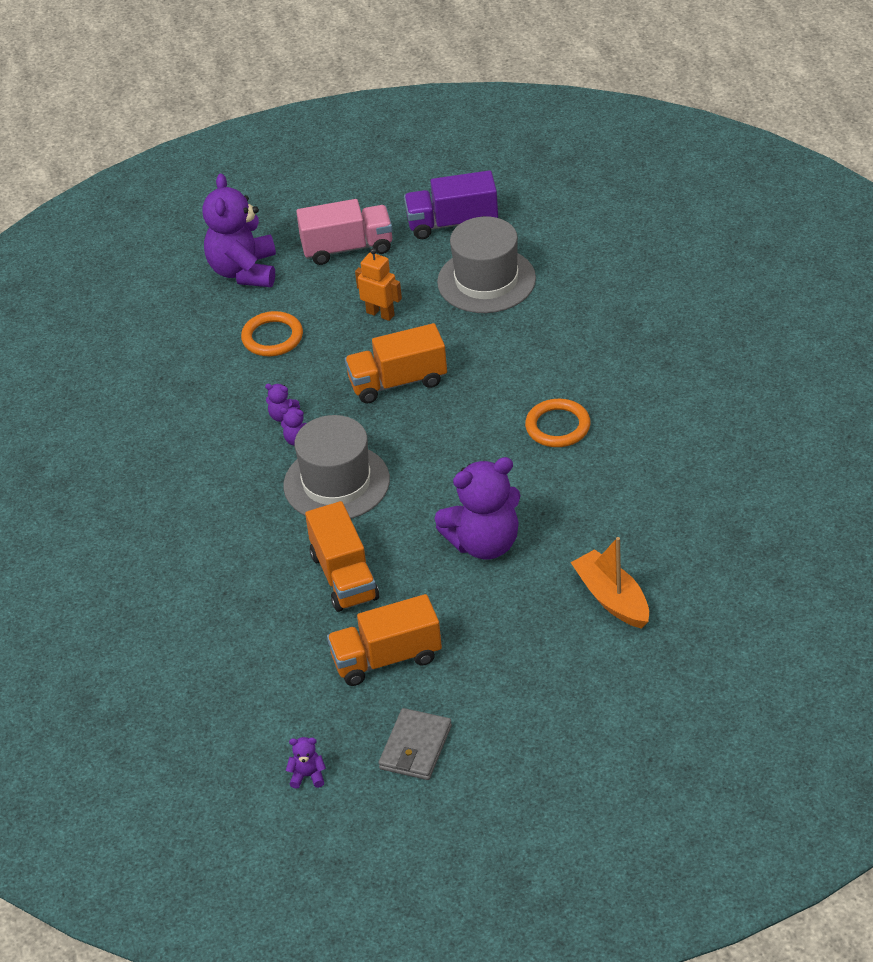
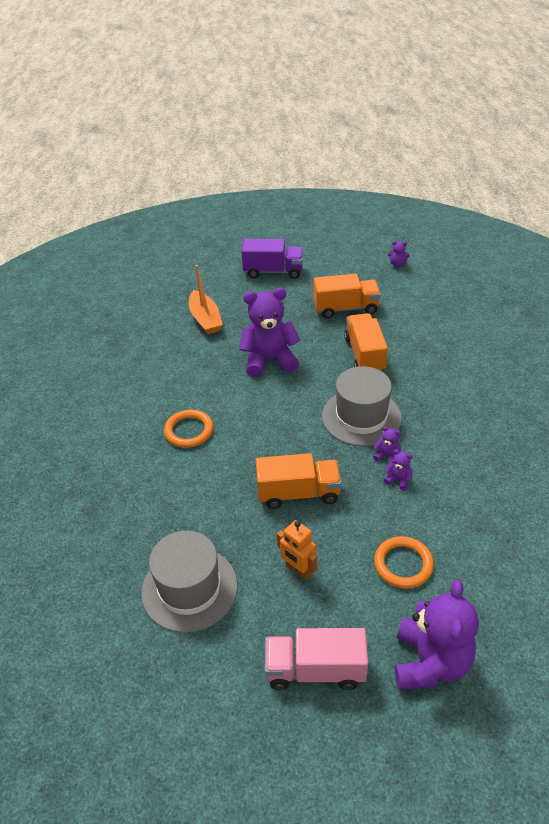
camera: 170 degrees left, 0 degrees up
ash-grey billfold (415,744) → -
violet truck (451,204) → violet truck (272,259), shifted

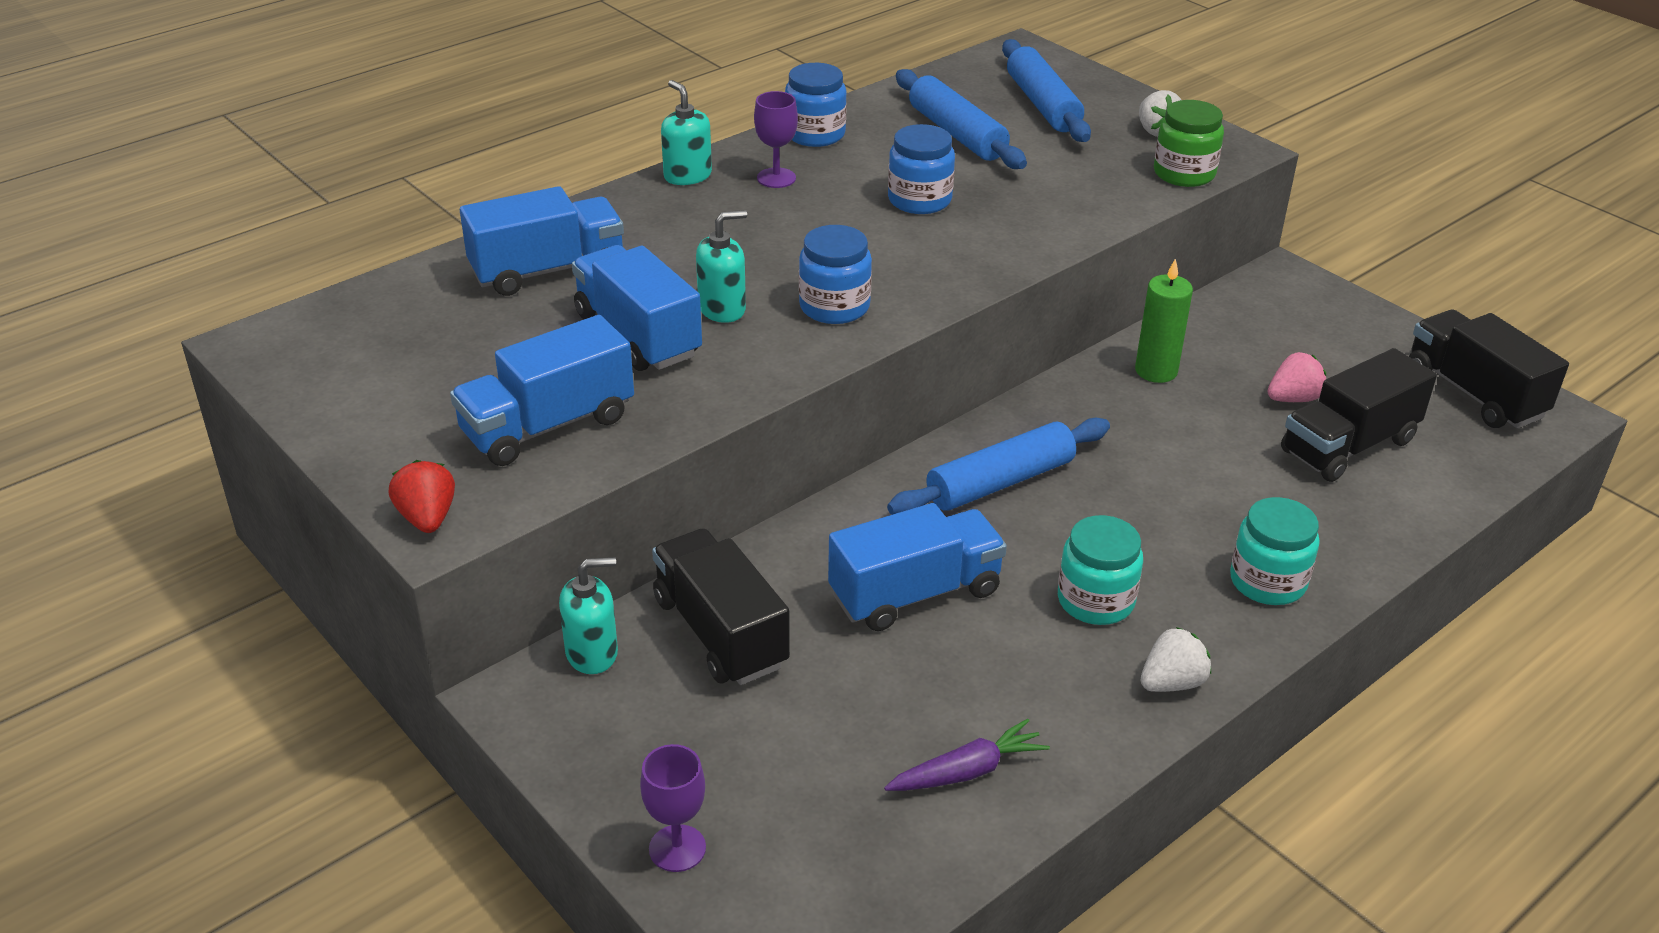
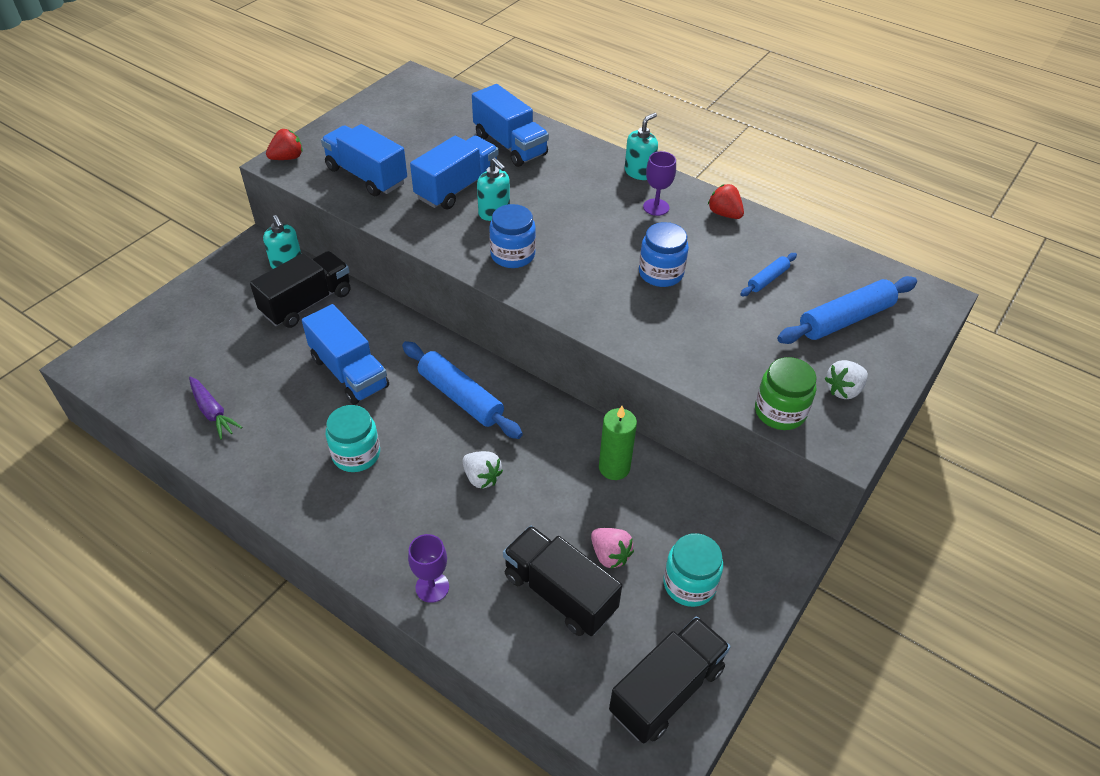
camera: 75 degrees right, 10 degrees up
violet wine glass (673,808) → violet wine glass (428,568), shifted
royal blue jam jar (816,105) → crimson toy strawberry (726,201)
royal blue dough roller (961,119) → royal blue dough roller (768,274), x0.52
snow-white toy strawberry (1176,659) → snow-white toy strawberry (482,470), shifted
teal jam jar (1275,551) → teal jam jar (693,570), shifted

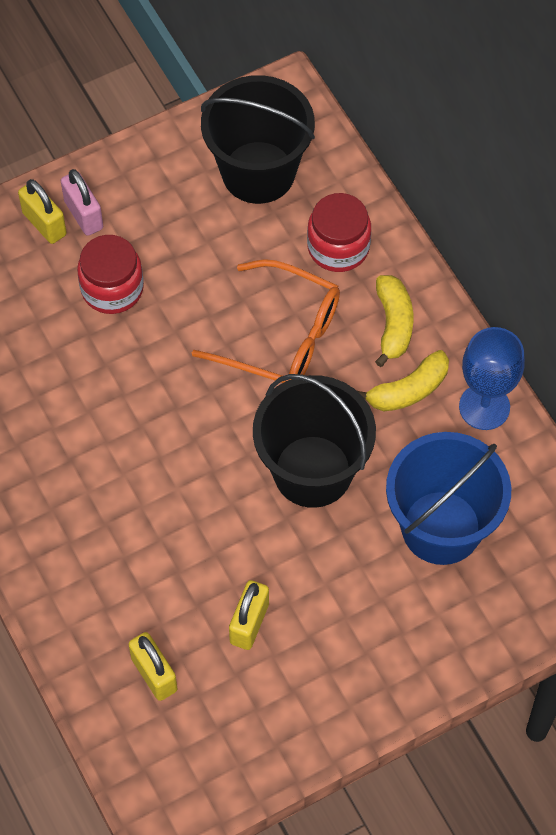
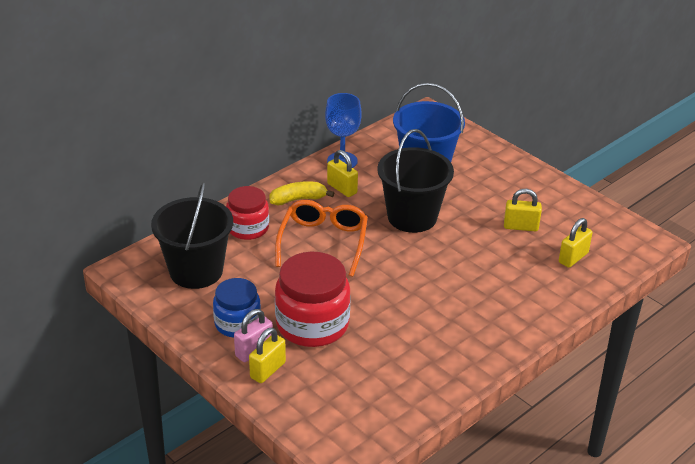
camera: 105 degrees left, 25 degrees down
crimson jam jar (110,274) → crimson jam jar (313,299), x1.58
golden banana (403,380) → golden small lock (342,173)
- → royal blue jam jar (237,308)

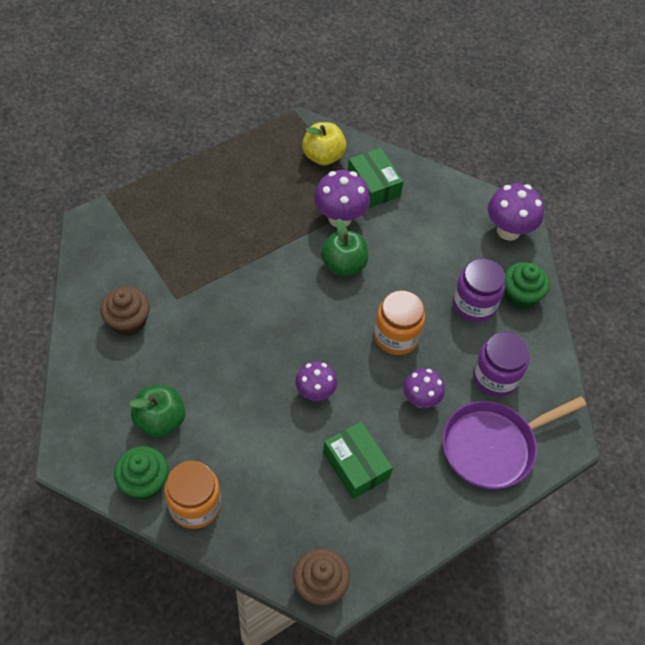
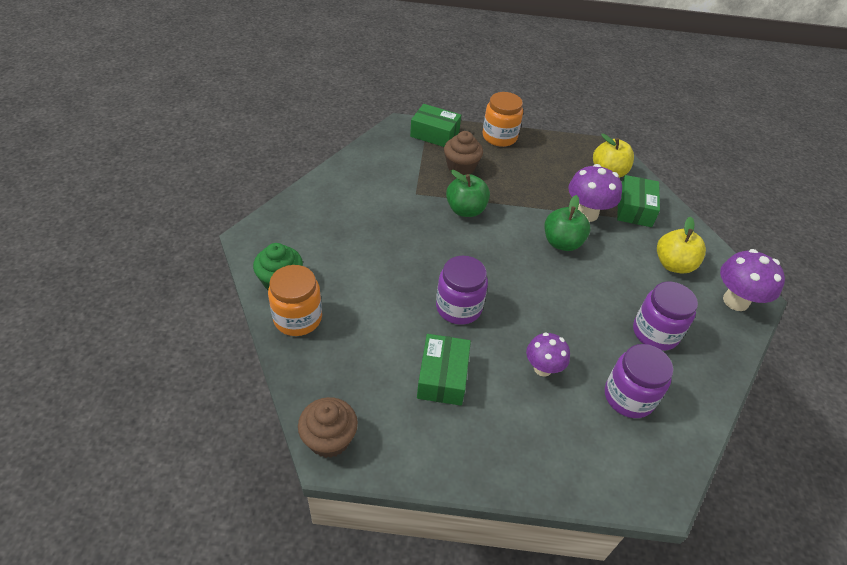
camera: 40 degrees right, 10 degrees down
brown muffin (125,311) → brown muffin (463,153), shifted
leaf-green toy apple (157,412) → leaf-green toy apple (468,193), shifted
violet fungus (316,381) → violet jam jar (462,290)
bright orange jam jar (399,322) → bright orange jam jar (503,119), shifted
violet frying pan (514,442) → -
leaf-green muffin (527,285) → -
- → leaf-green parcel (435,125)
- → golden toy apple (681,245)

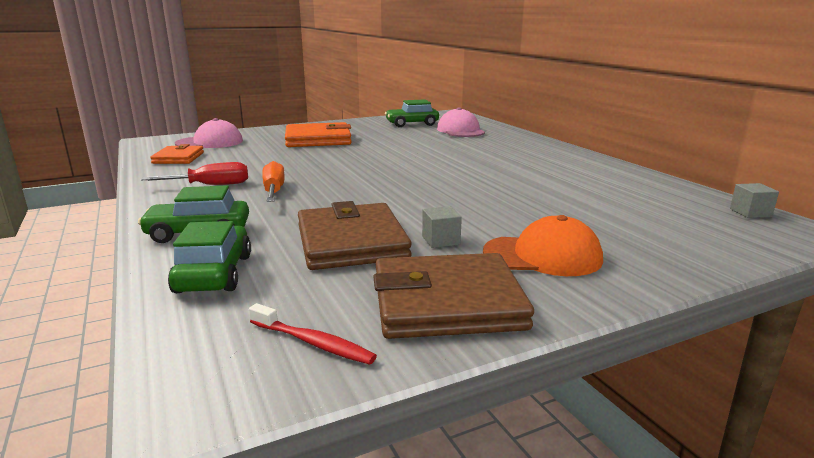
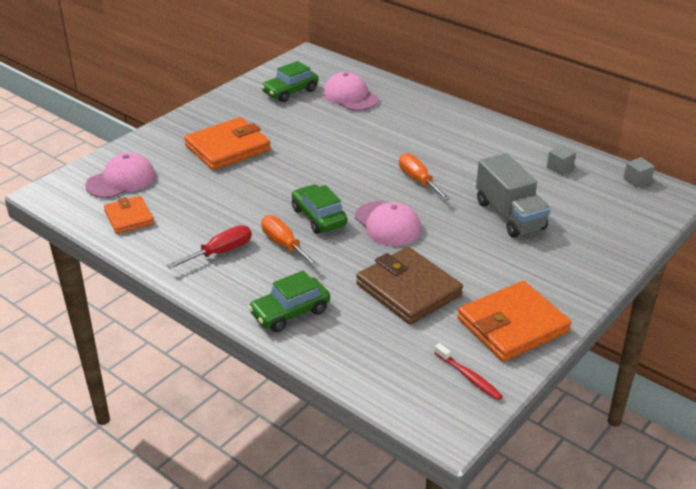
camera: 25 degrees left, 15 degrees up
leaf-green toy car (209,257) → leaf-green toy car (319,209), shifted
crimson dental brush (313,334) → crimson dental brush (468,371), 45 degrees clockwise
brown billfold (453,296) → bright orange billfold (514,321)
ash-grey block (442,227) → ash-grey block (561,160), shifted
bright orange peaked cap (543,245) → -
- → rose-pink peaked cap (388,223)
- → bright orange screwdriver (424,177)
- → ash-grey truck (513,195)

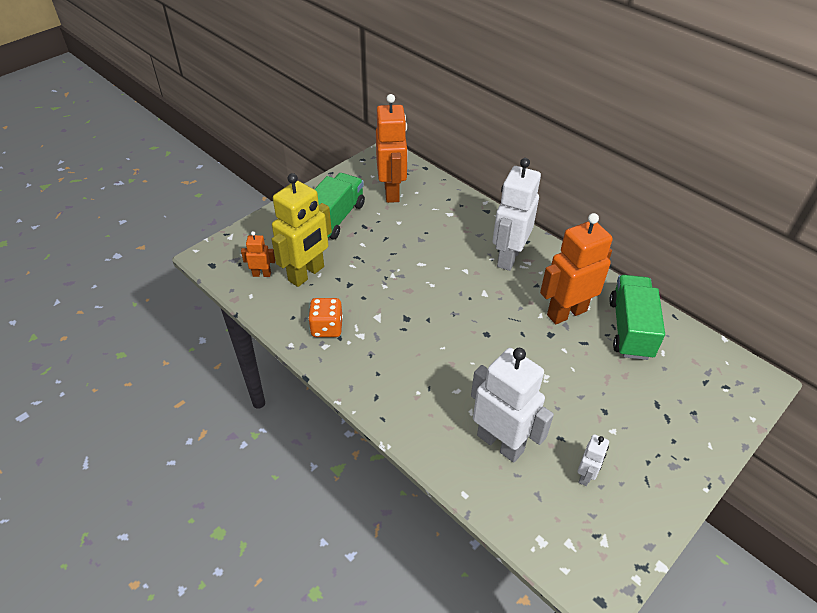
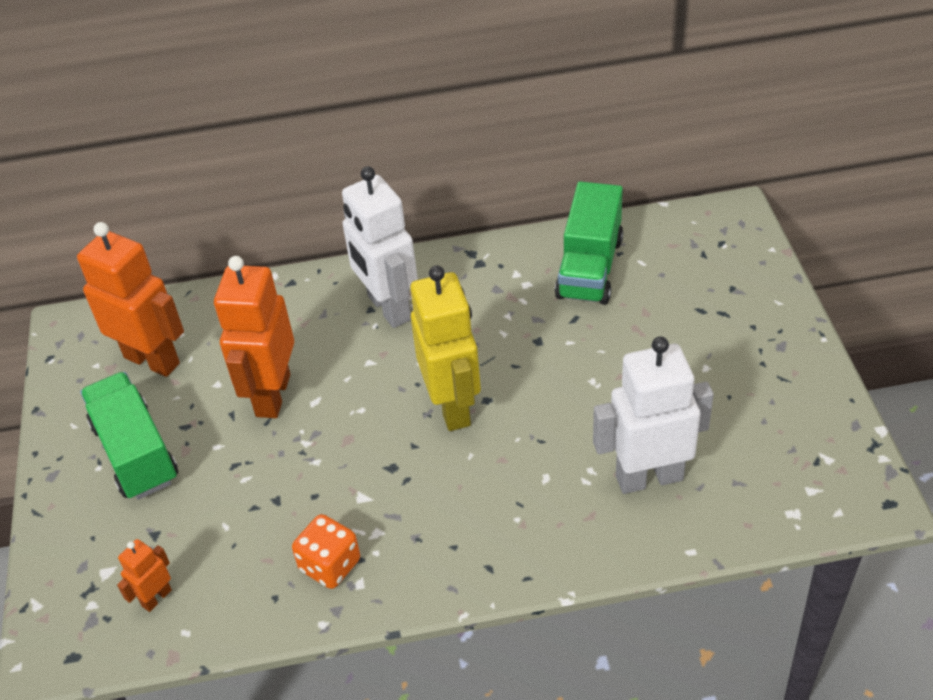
camera: 50 degrees left, 0 degrees up
golden robot (302,230) → golden robot (445,348), shifted
bright orange robot (576,268) → bright orange robot (254,337), shifted
snow-white robot (593,460) → -
leaf-green truck (637,317) → leaf-green truck (589,243), 120 degrees counterclockwise

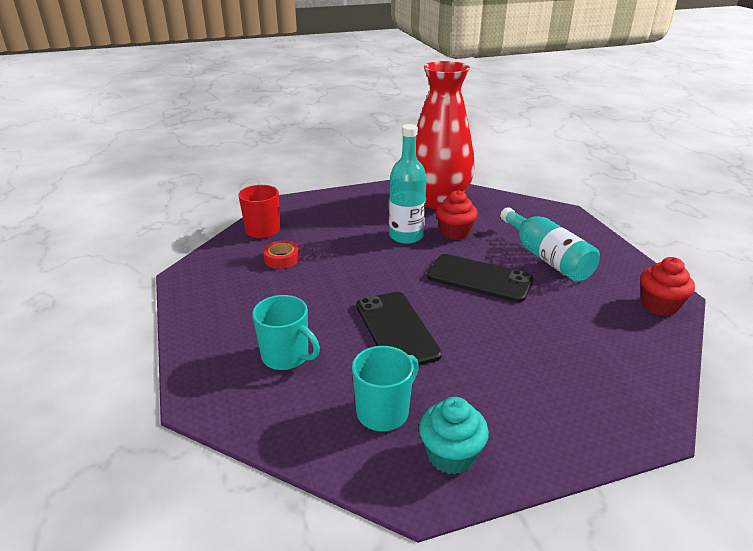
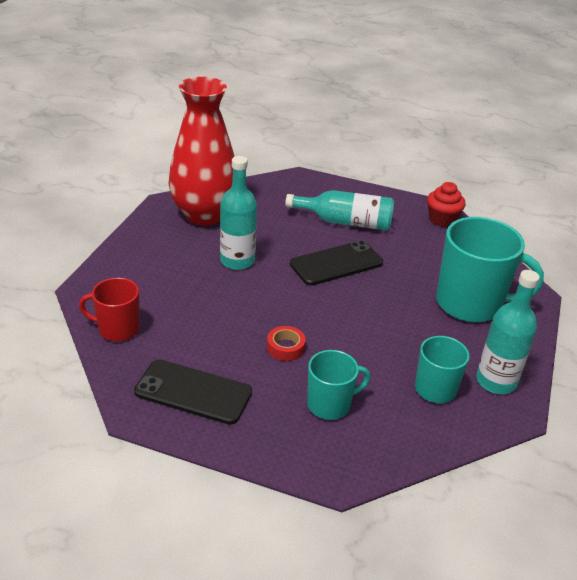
camera: 55 degrees left, 5 degrees up
crimson roll of tape (281,255) → crimson roll of tape (286,343), shifted
ebony mobile phone (399,329) → ebony mobile phone (193,392), shifted
teal muffin (454,436) → teal bottle (508,332)
crimson muffin (457,215) → -
- → teal tea mug (490,269)

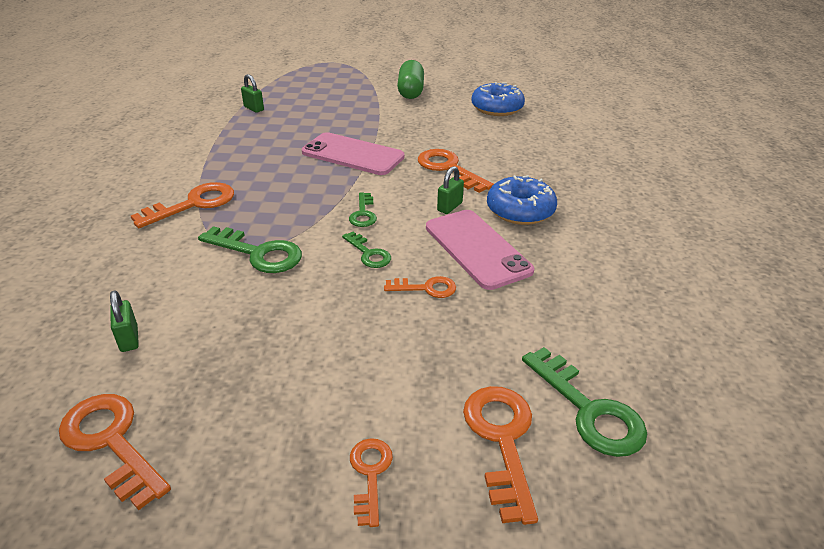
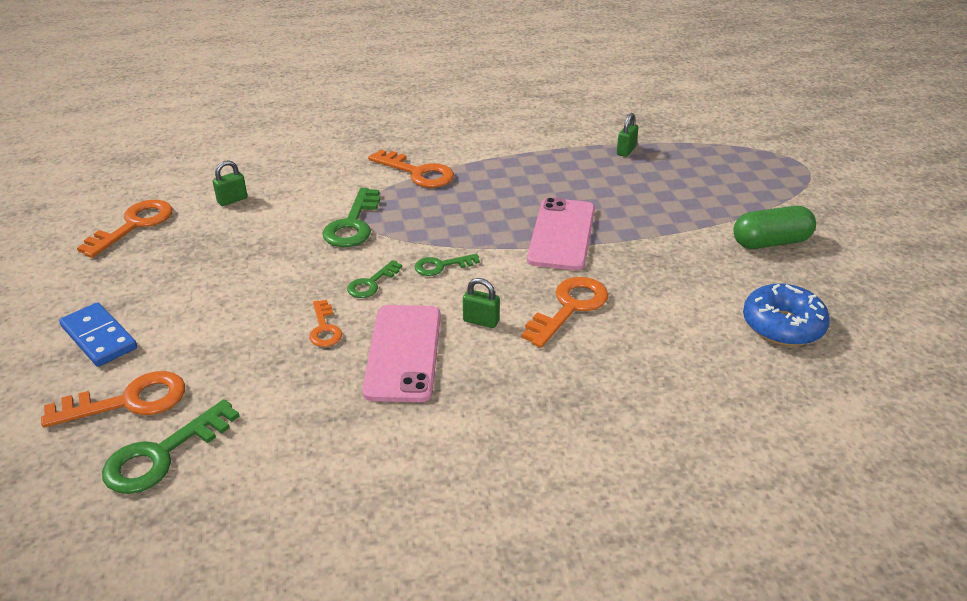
camera: 75 degrees right, 0 degrees up
bright orange latchkey (371,482) → royal blue domino (98,334)
rose-pink mobile phone (480,250) → rose-pink mobile phone (401,353), 45 degrees counterclockwise
royal blue doughnut (522,200) → -

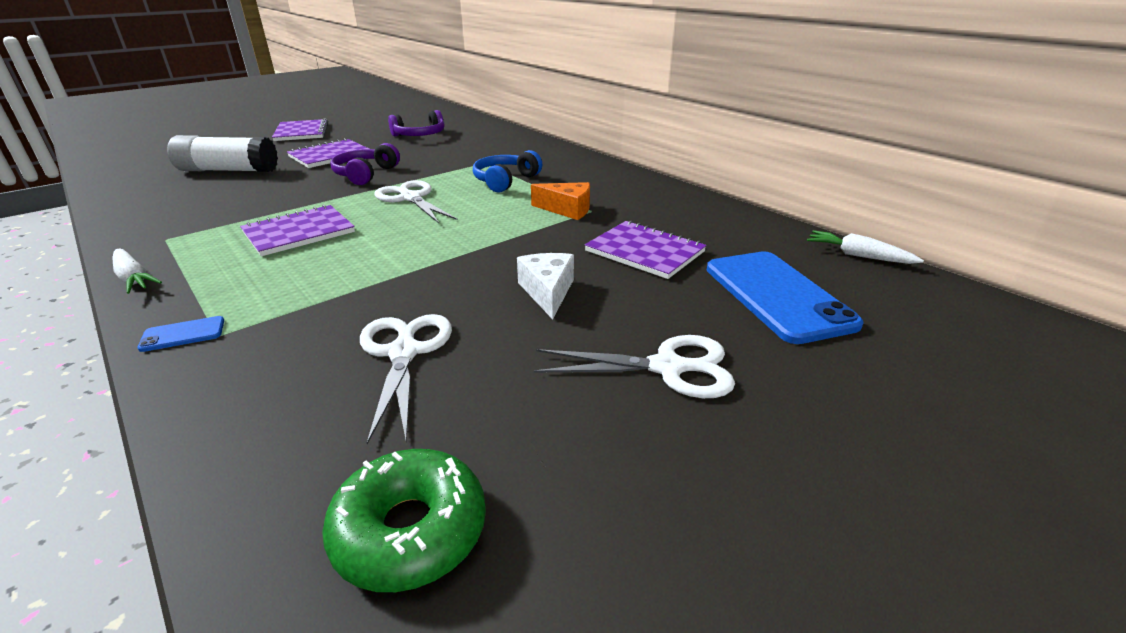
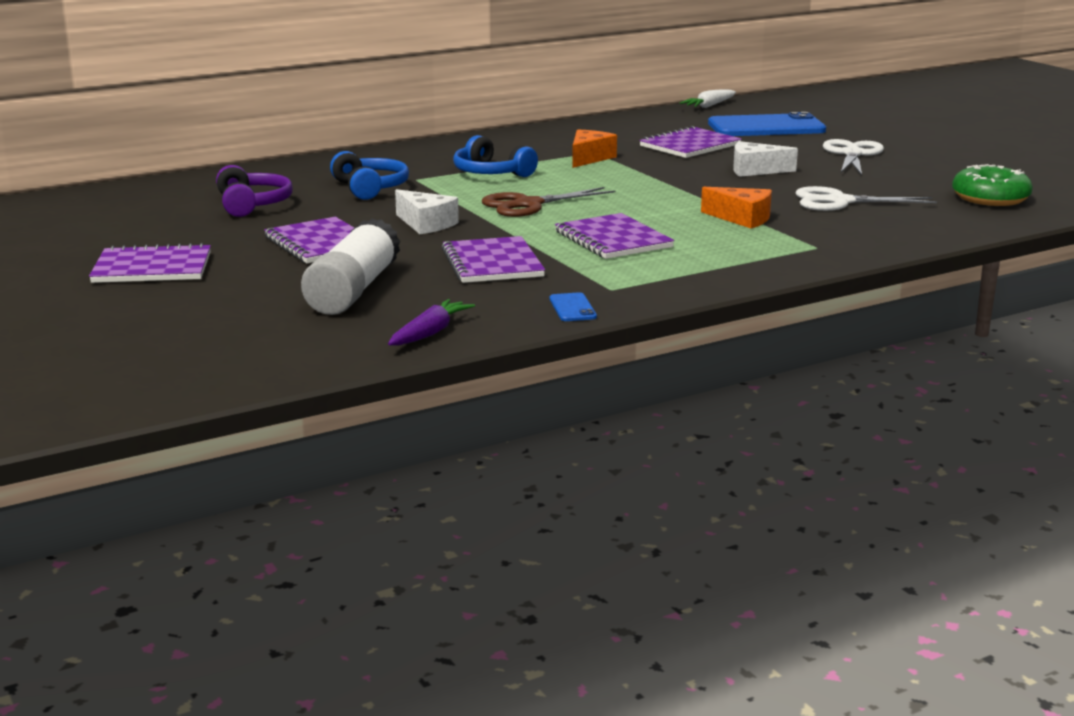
camera: 80 degrees left, 10 degrees down
snow-white toy carrot (137,271) → -
royal blue mobile phone (180,334) → royal blue mobile phone (573,306), shifted
violet headset (365,164) → snow-white cheese (427,211)
snow-white scissors (415,201) → brown scissors (549,202)
- → royal blue headset (369,175)
- → violet toy carrot (431,322)
- → violet notebook (493,259)
- → bright orange cheese (736,207)

